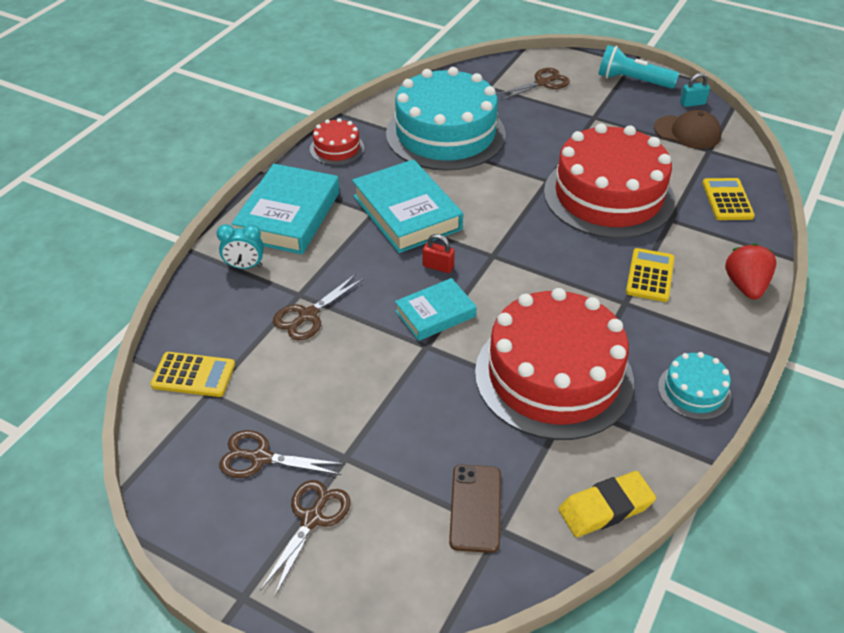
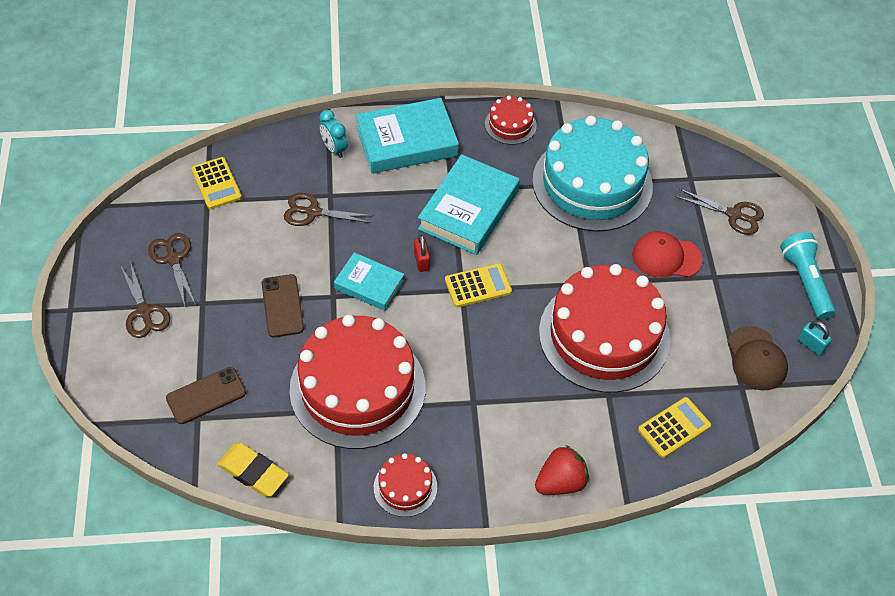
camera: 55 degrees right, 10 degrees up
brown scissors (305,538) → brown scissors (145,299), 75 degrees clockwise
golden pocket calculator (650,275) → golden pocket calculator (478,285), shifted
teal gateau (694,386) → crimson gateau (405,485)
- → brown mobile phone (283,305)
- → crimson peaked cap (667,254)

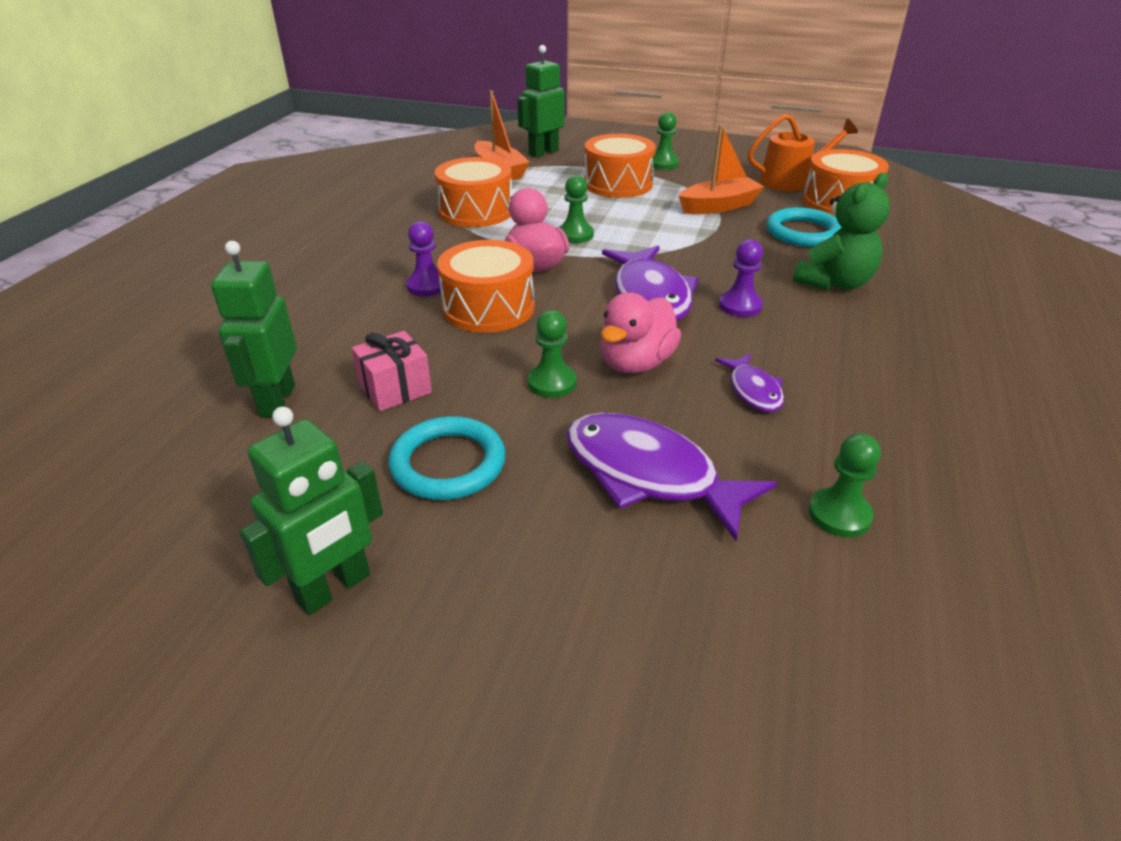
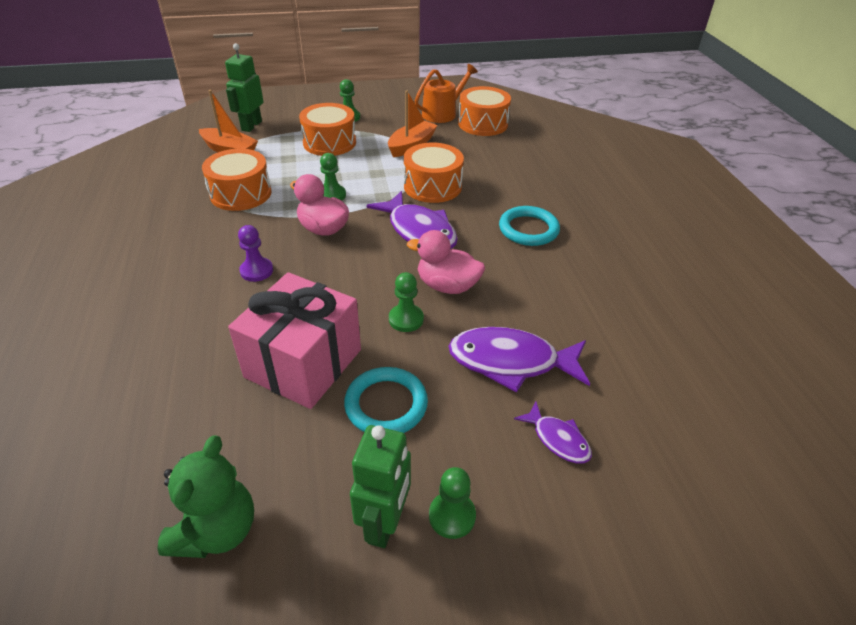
camera: 30 degrees left, 5 degrees up
leaf-green robot (254,329) → -
rose-pink gift (392,371) → rose-pink gift (294,340), x2.04
bright orange toy drum (486,286) → bright orange toy drum (434,173), shifted
rose-pink duck (640,332) → rose-pink duck (446,262), 105 degrees clockwise
violet fish figure (749,382) → violet fish figure (553,432), shifted
violet game pawn (741,278) → -
teal torus (804,227) → teal torus (529,226), shifted
leaf-green teddy (841,232) → leaf-green teddy (205,497), shifted
leaf-green game pawn (844,485) → leaf-green game pawn (452,503), shifted

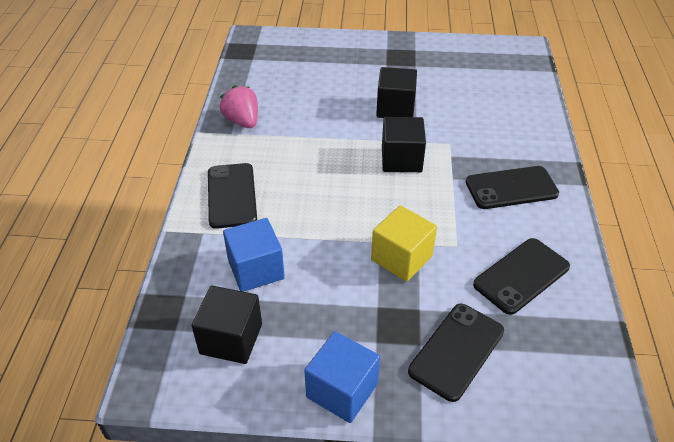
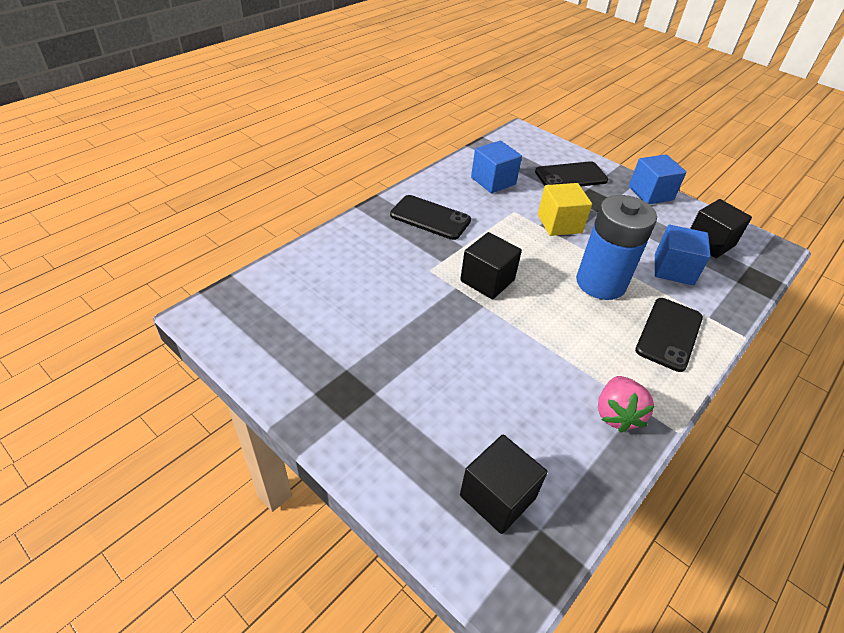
camera: 145 degrees left, 0 degrees up
ebony block (396,92) → ebony block (504,484), shifted
ebony mobile phone (521,276) → royal blue block (496,166)
- → royal blue battery (616,247)

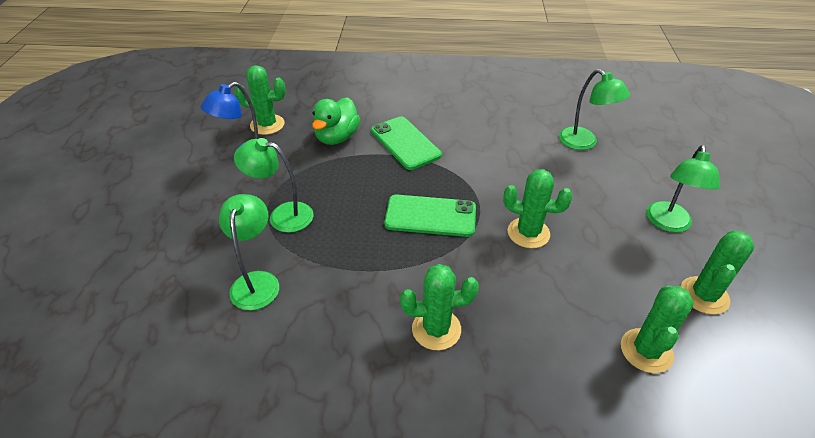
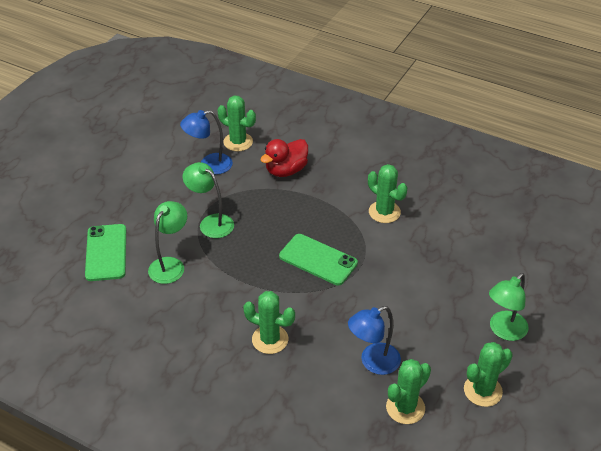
camera: 25 degrees right, 0 degrees up
leaf-green duck (336,121) → crimson duck (284,158)
leaf-green mobile phone (406,143) → leaf-green mobile phone (105,252), shifted
leaf-green prickly plant (538,208) → leaf-green prickly plant (388,193), shifted
leaf-green lamp (594,109) → -
- → royal blue lamp (374,340)

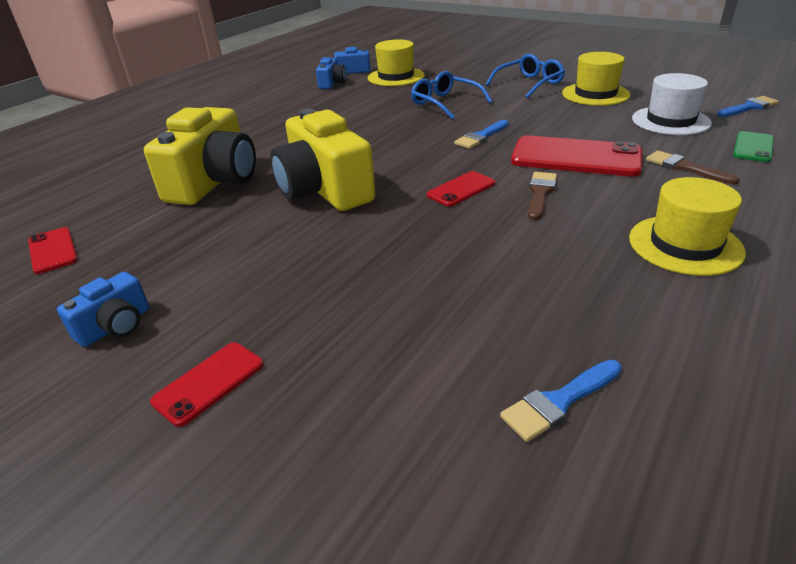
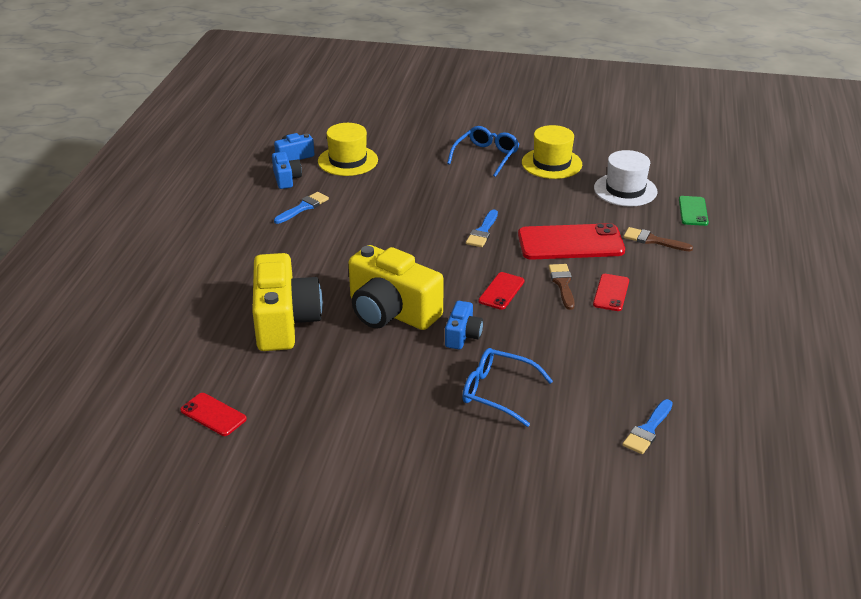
camera: 25 degrees left, 0 degrees up
royal blue compact camera (103,309) → royal blue compact camera (464,325), shifted
crimson mobile phone (207,384) → crimson mobile phone (611,292), shifted
royal blue glasses (451,95) → royal blue glasses (507,387), shifted
golden hat (687,226) → -
royal blue paint brush (748,106) → royal blue paint brush (301,208), shifted

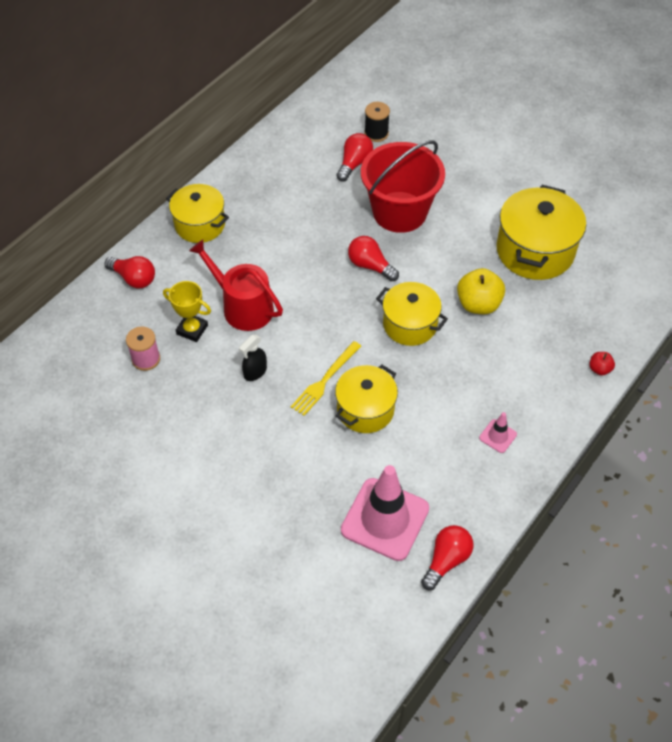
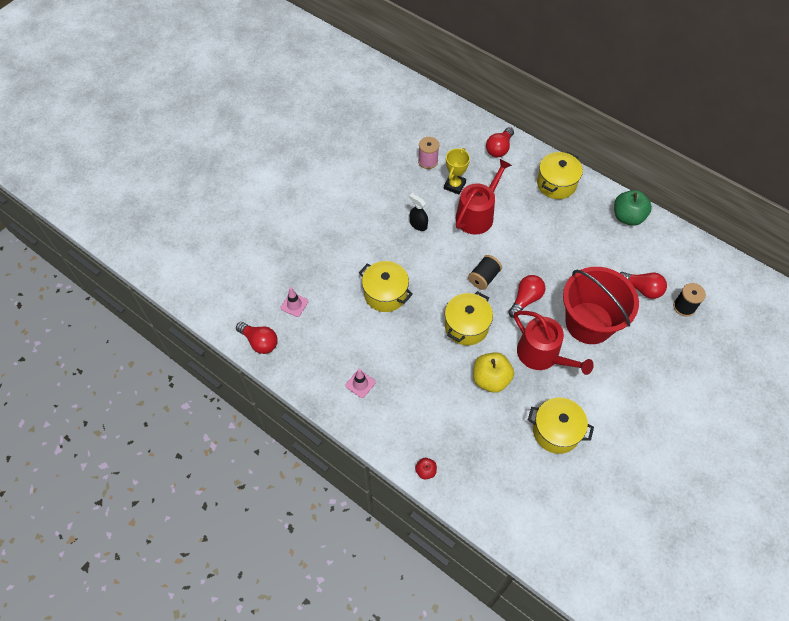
camera: 90 degrees right, 5 degrees up
golden dinner fork (326,378) → -
rose-pink safety cone (385,513) → rose-pink safety cone (294,302), x0.43
golden stockpot (541,232) → golden stockpot (561,426), x0.66
- → ebony bobbin (485,272)
- → crimson sprinkling can (554,343)
- → leaf-green toy apple (633,208)

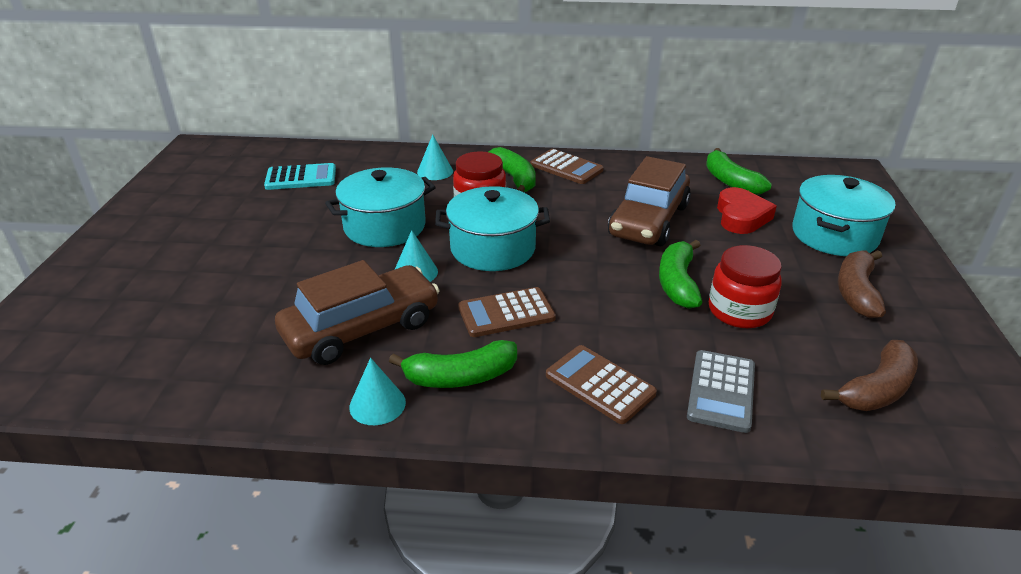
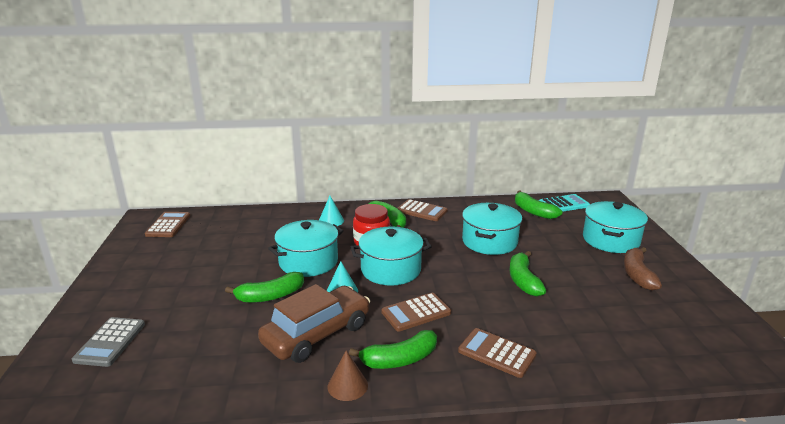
camera: 10 degrees left, 10 degrees down
teal pocket calculator (300,176) → teal pocket calculator (564,203), shifted
teal cone (377,391) → brown cone (348,375)
brown toy car (649,201) → teal stockpot (492,229)
ash-grey pocket calculator (721,391) → ash-grey pocket calculator (108,342), shifted
crimson jam jar (745,286) → -
crimson heart (747,210) → -
brown banana (869,375) → -
- → brown pocket calculator (167,224)
- → leaf-green banana (264,287)

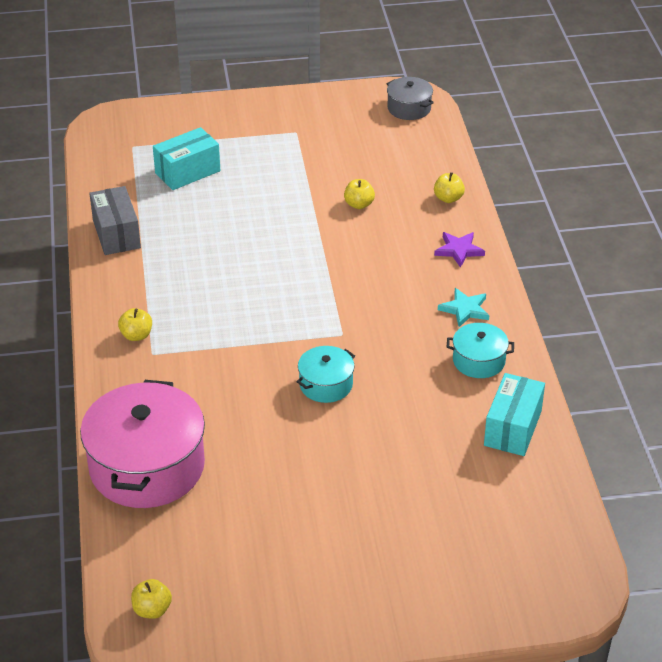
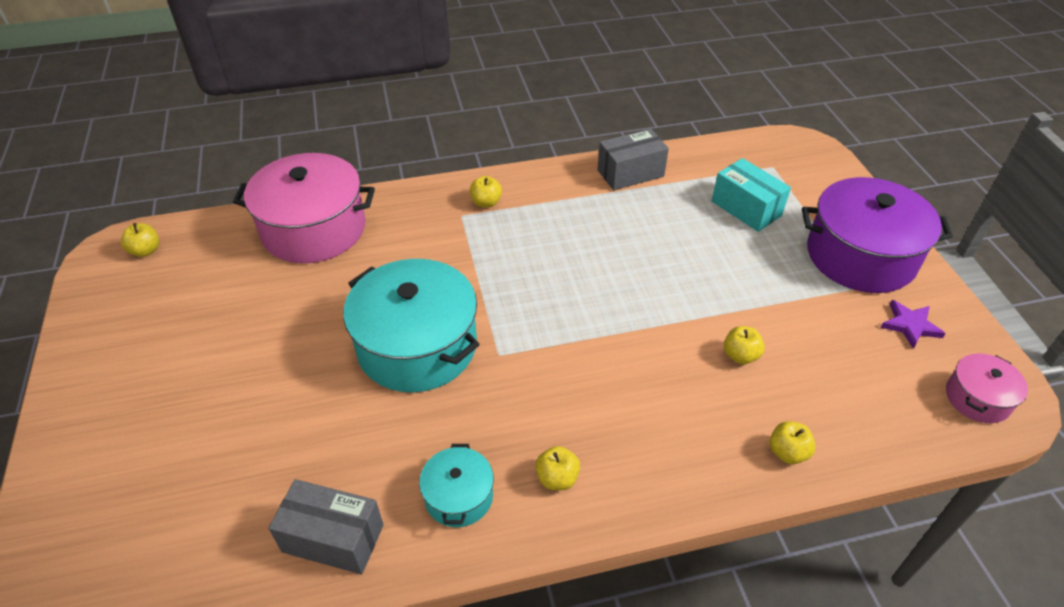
camera: 85 degrees right, 5 degrees up
teal stockpot (325,374) → teal stockpot (411,325), x2.04
ash-grey stockpot (410,98) → rose-pink stockpot (987,388)
violet star (459,250) → violet star (913,324), shifted
teal star (463,307) → golden toy apple (557,468)
teal parcel (514,414) → ash-grey parcel (326,526)
- → violet stockpot (877,235)

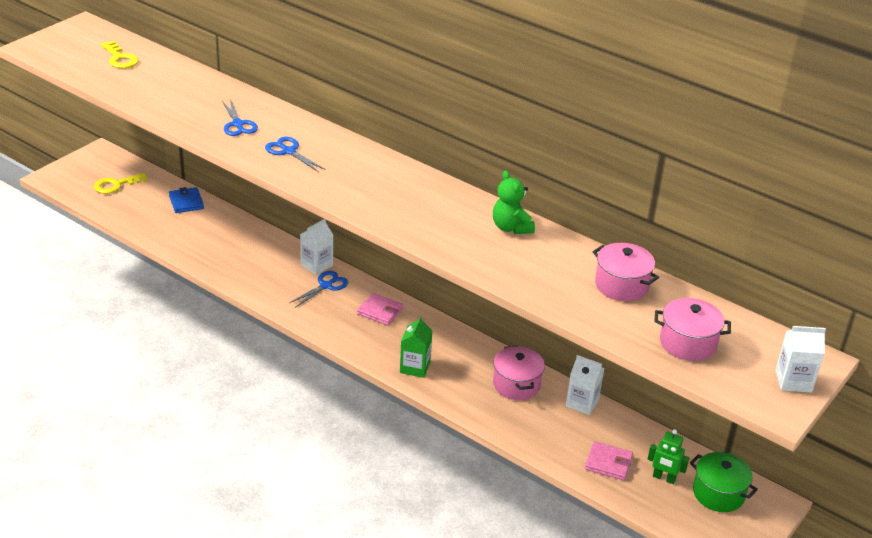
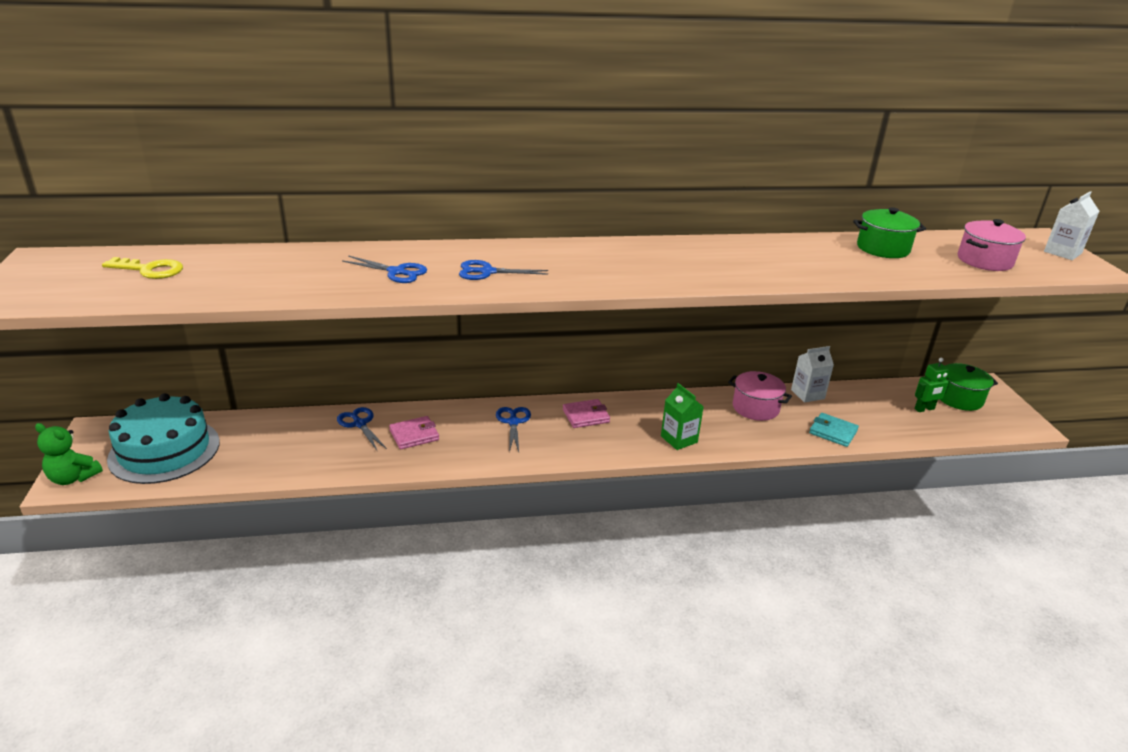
camera: 45 degrees left, 5 degrees down
golden latchkey (121,183) → teal gateau (163,438)
royal blue billfold (186,200) → -
snow-white milk carton (316,247) → -
leaf-green teddy (514,202) → leaf-green teddy (69,454), shifted
rose-pink billfold (609,460) → rose-pink billfold (414,432), shifted
rose-pink stockpot (626,272) → leaf-green stockpot (889,232)
- → royal blue scissors (362,428)
- → teal billfold (834,430)

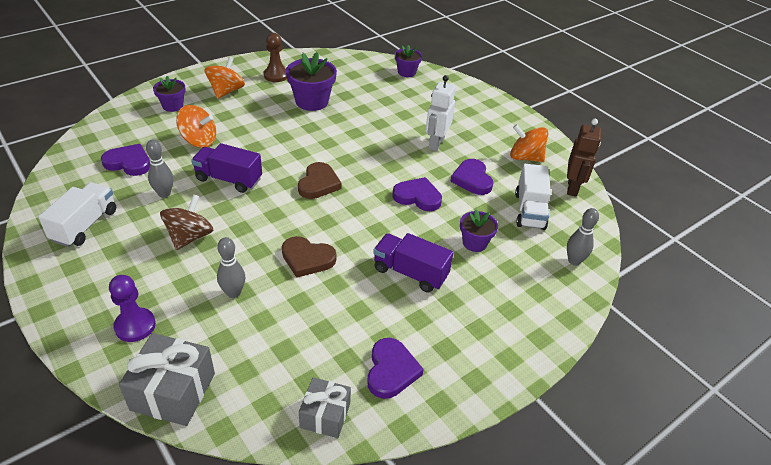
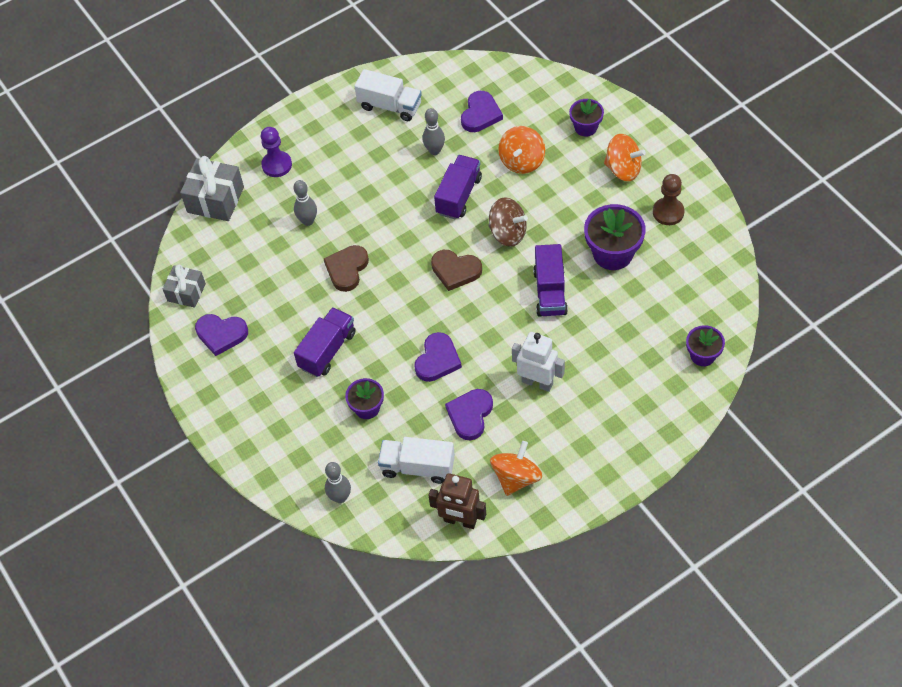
camera: 100 degrees right, 15 degrees up
brown spinning top (186,222) → brown spinning top (508,222), shifted
violet heart (471,177) → violet heart (469,415), 60 degrees counterclockwise
- → violet truck (550,280)

